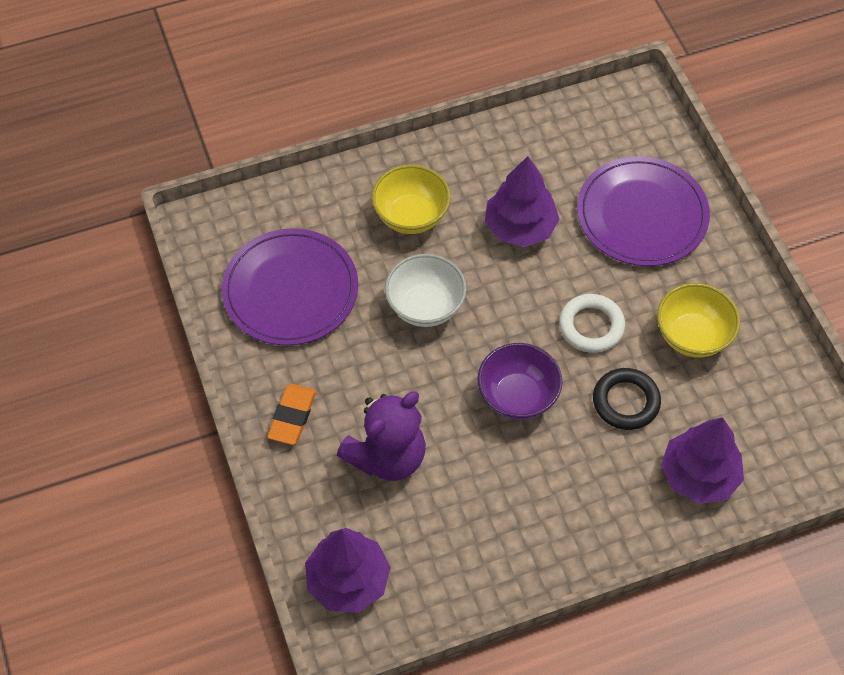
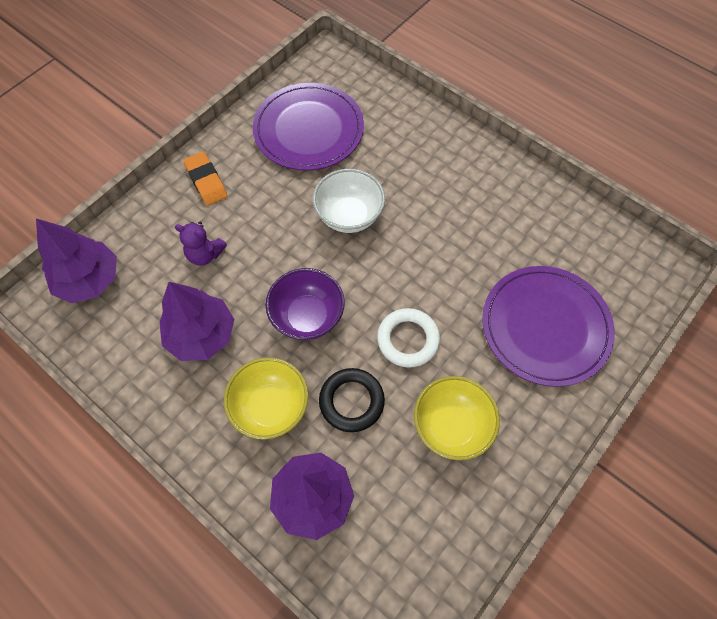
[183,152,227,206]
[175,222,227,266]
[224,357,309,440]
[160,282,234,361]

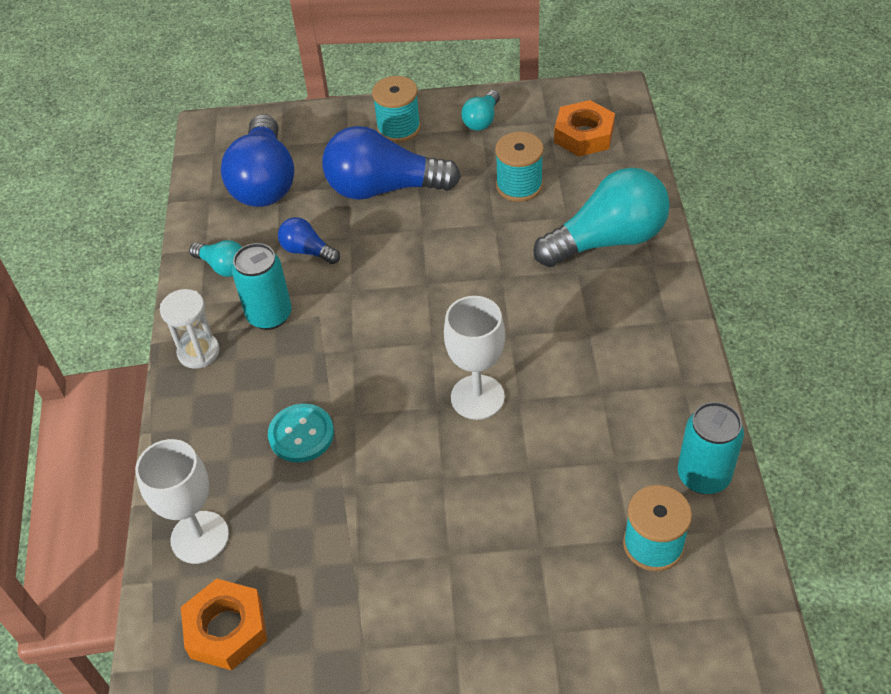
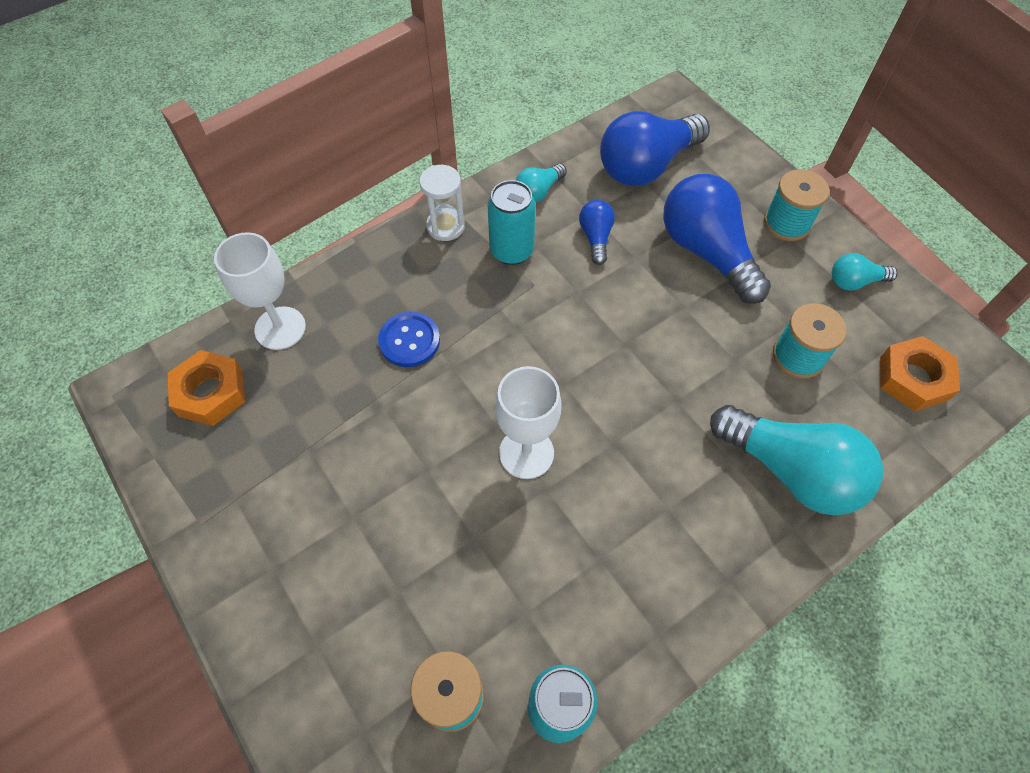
[516,164,567,203]
[378,312,440,367]

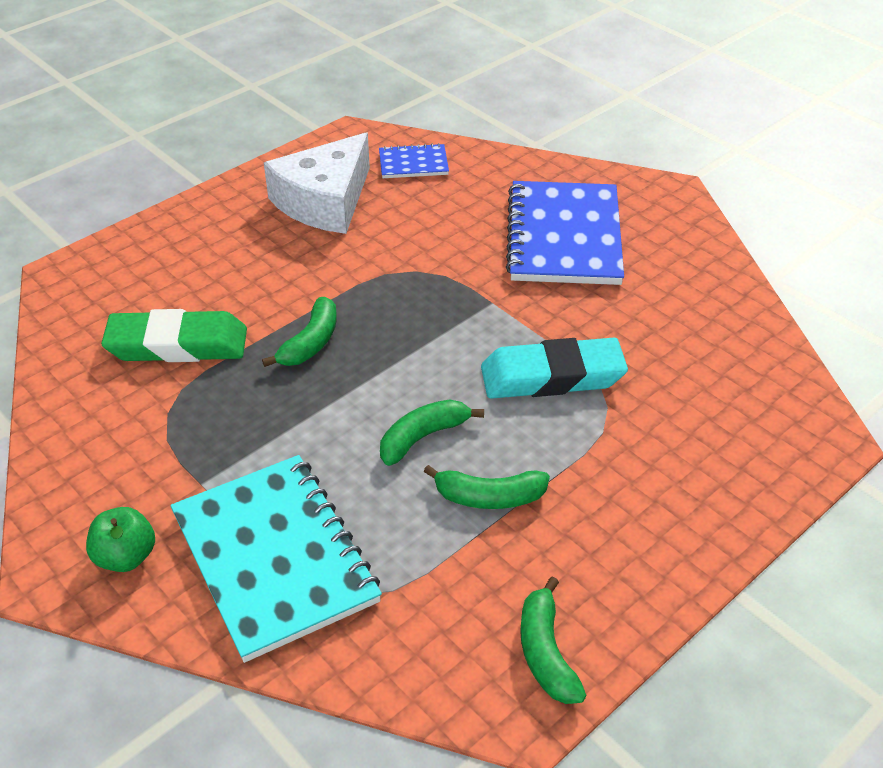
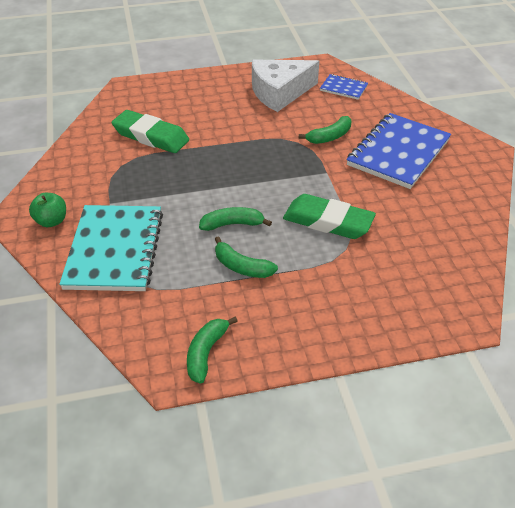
[299,116,351,144]
[283,194,376,239]

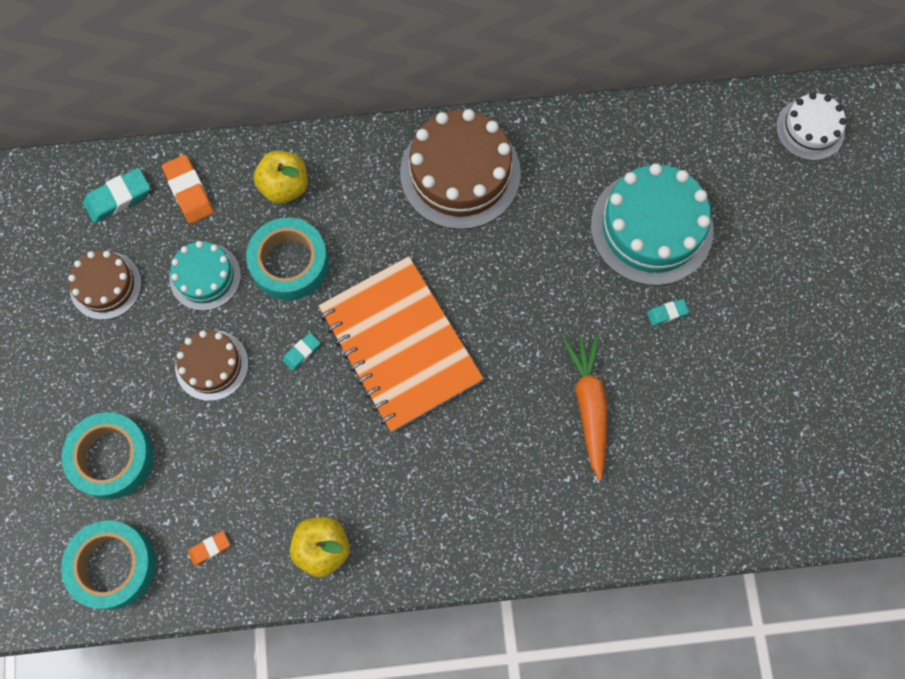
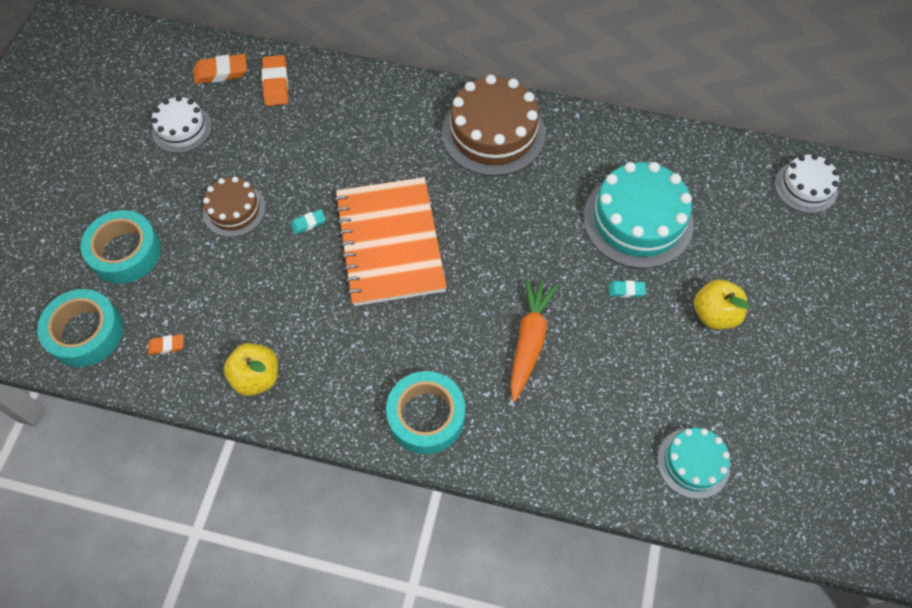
[151,96,212,153]
[193,54,247,84]
[657,428,730,499]
[386,371,465,454]
[694,279,749,330]

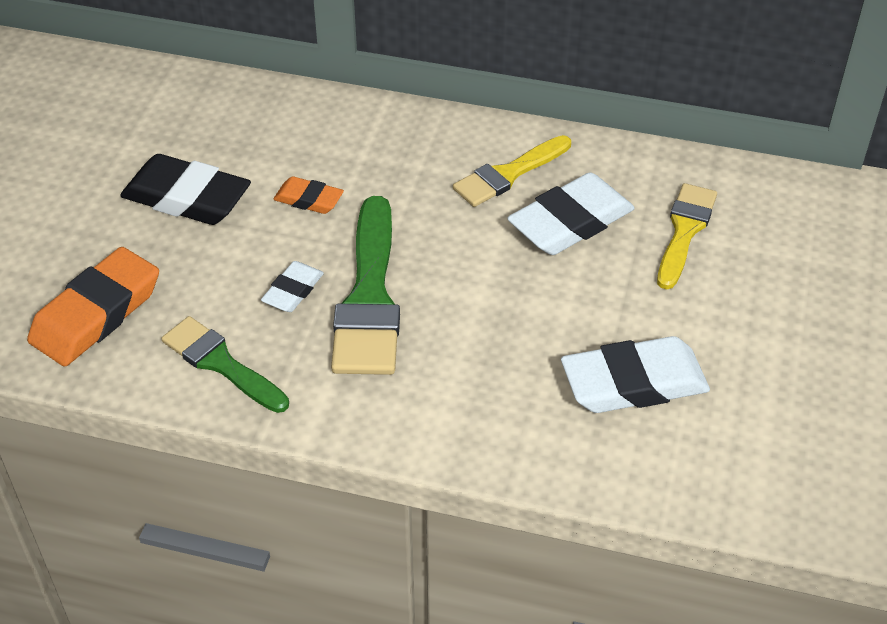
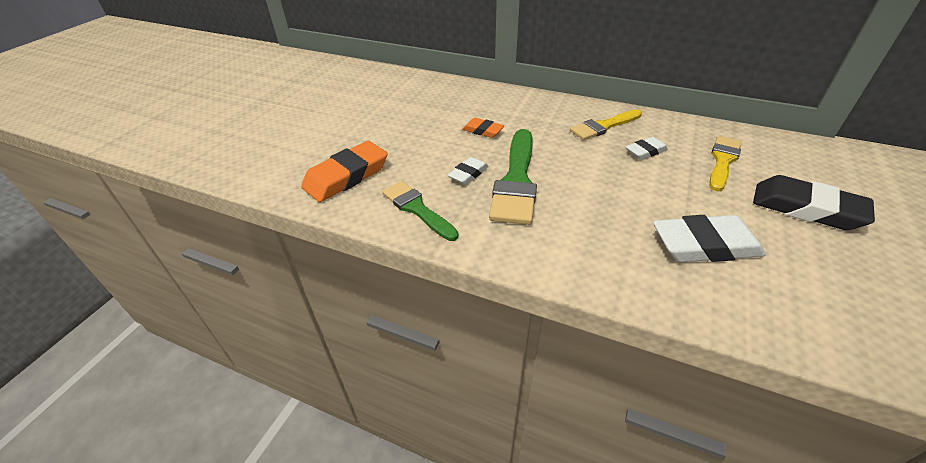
[753,175,875,230]
[626,137,668,160]

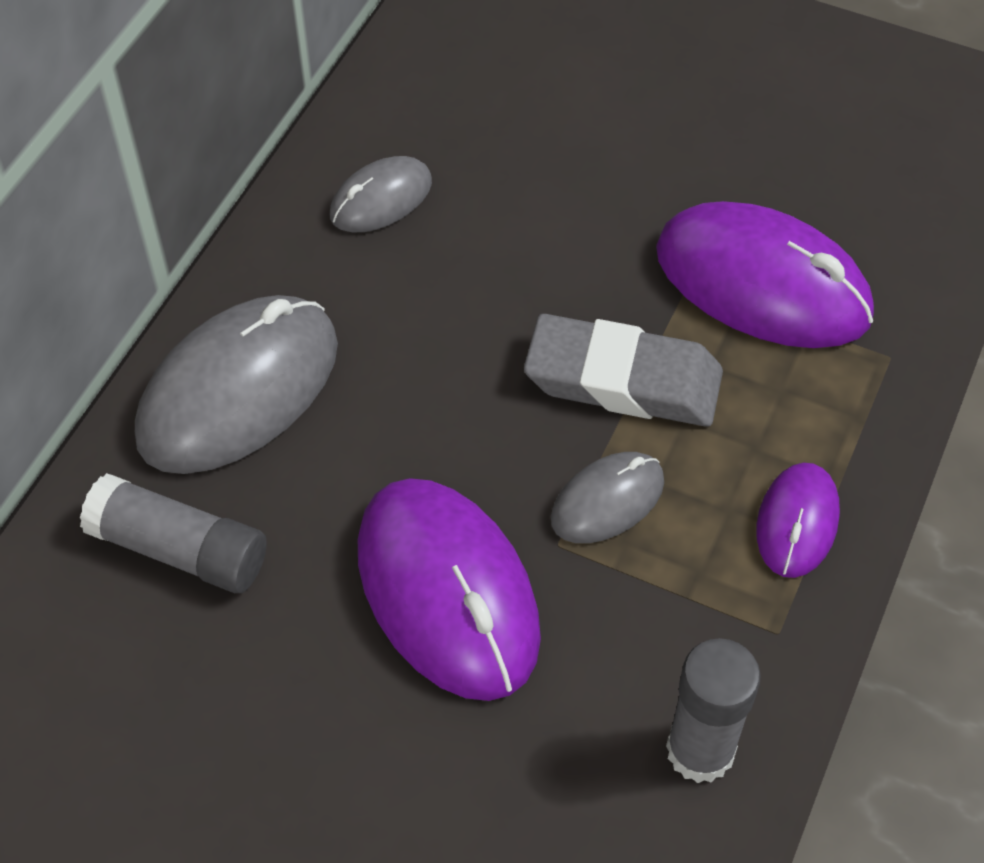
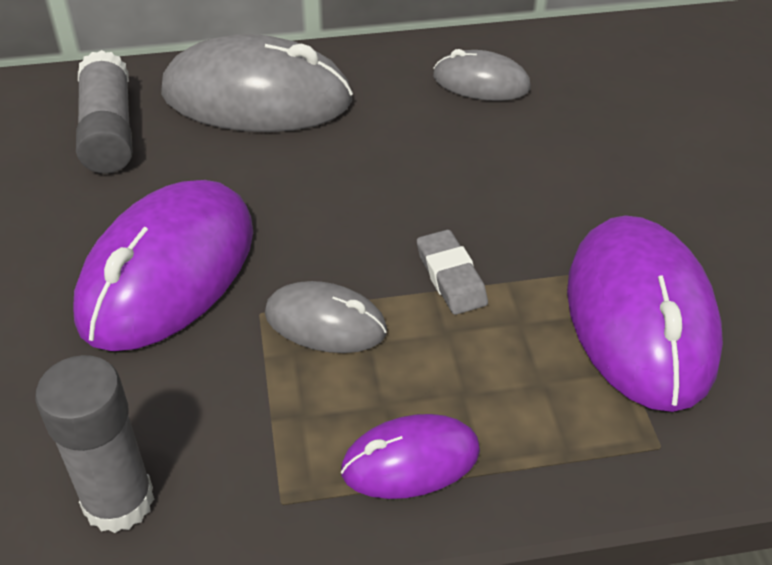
[417,230,488,315]

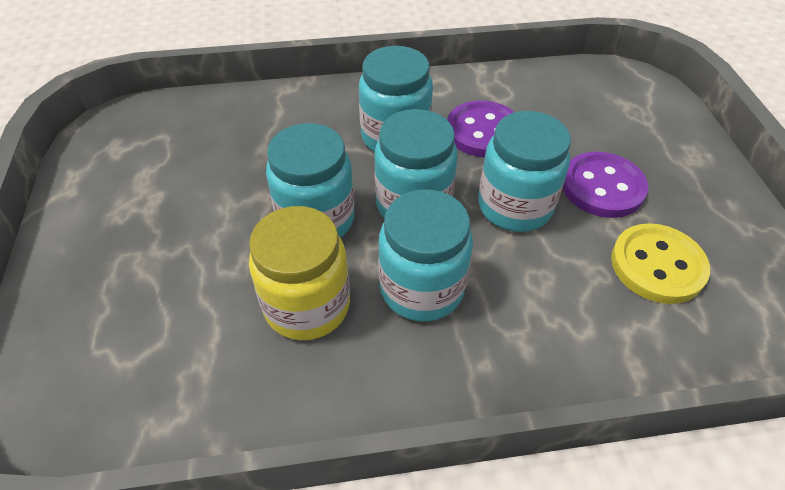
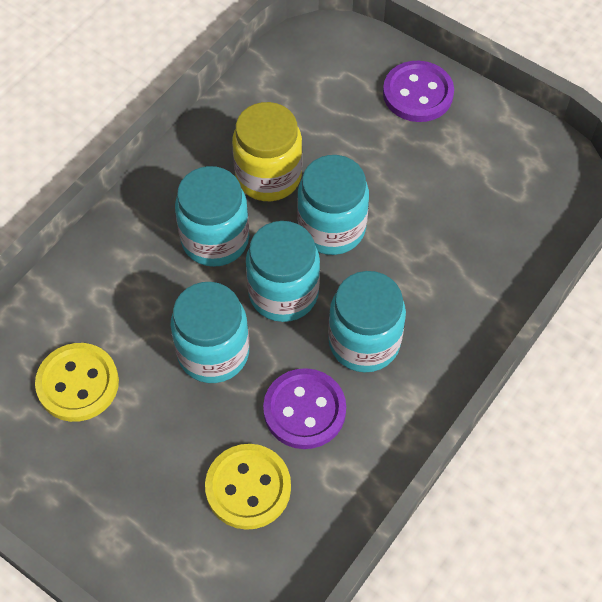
[383,61,454,122]
[205,444,291,530]

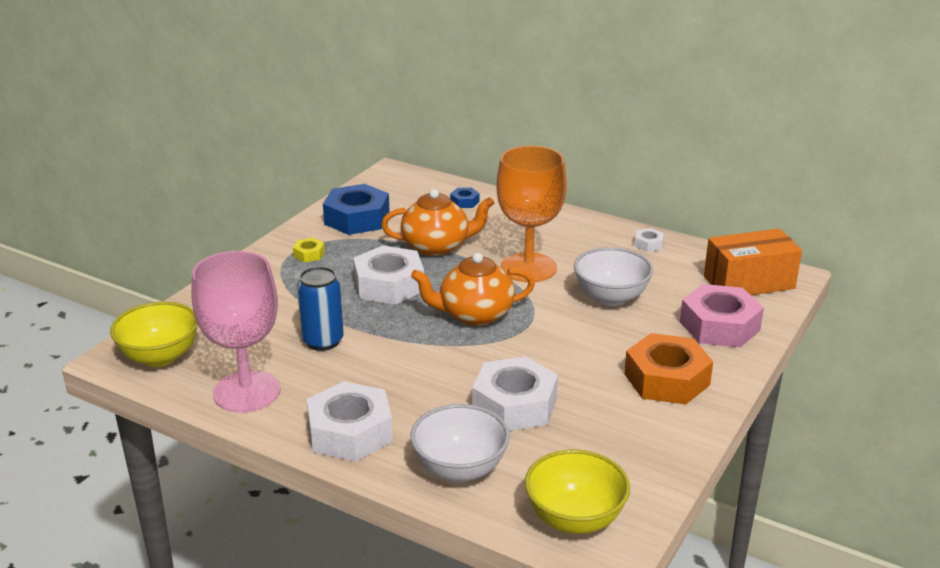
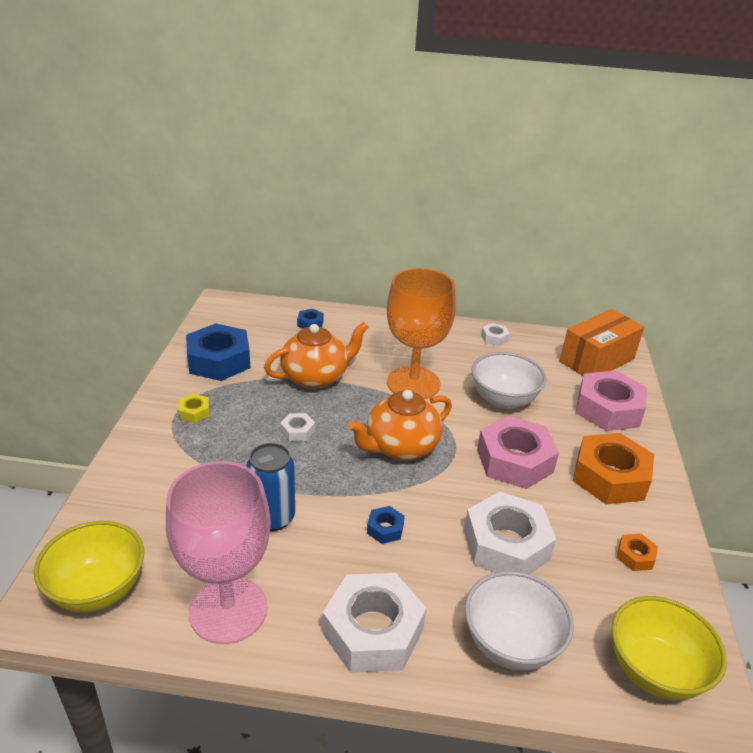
[280,413,315,442]
[367,506,405,544]
[477,416,559,489]
[616,534,658,571]

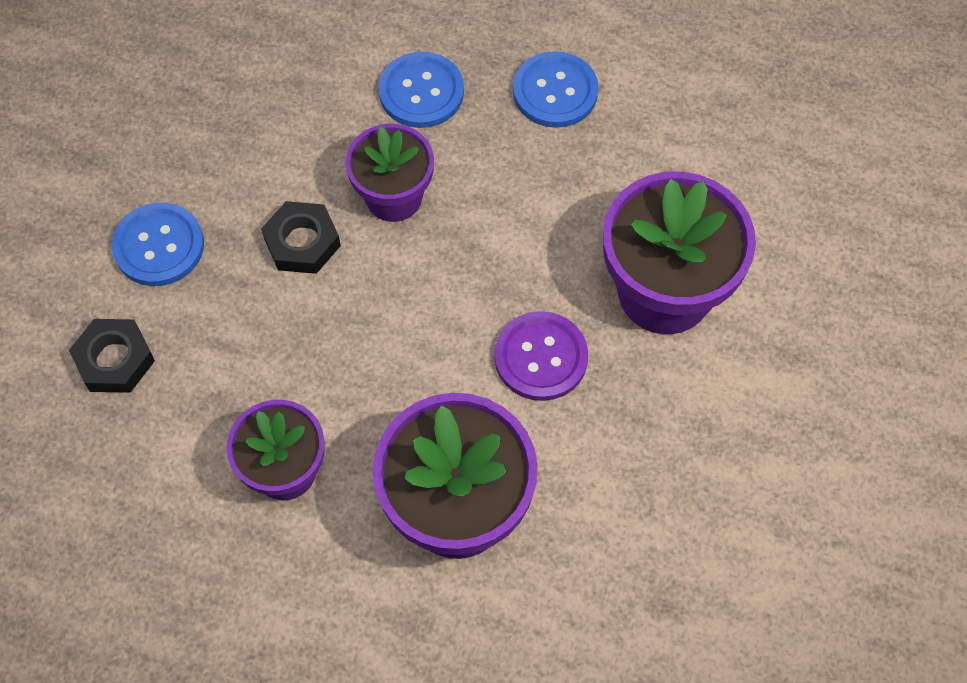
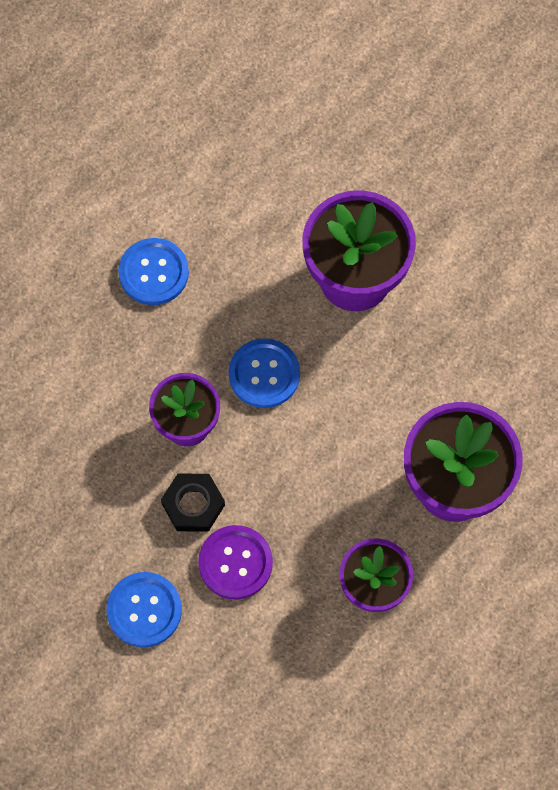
[69,319,155,393] (first image)
[229,338,300,408]
[198,525,273,600]

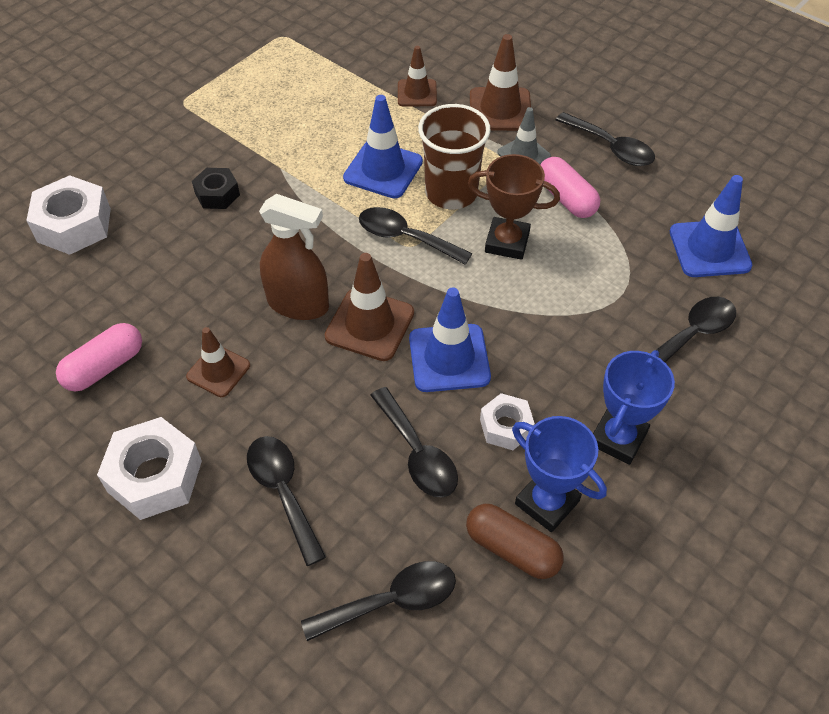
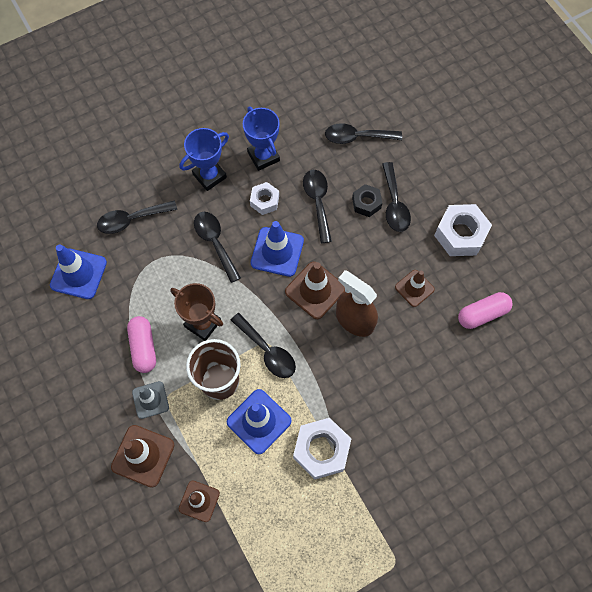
[293,418,351,480]
[352,184,382,217]
[466,504,564,579] (first image)
[194,212,241,283]

